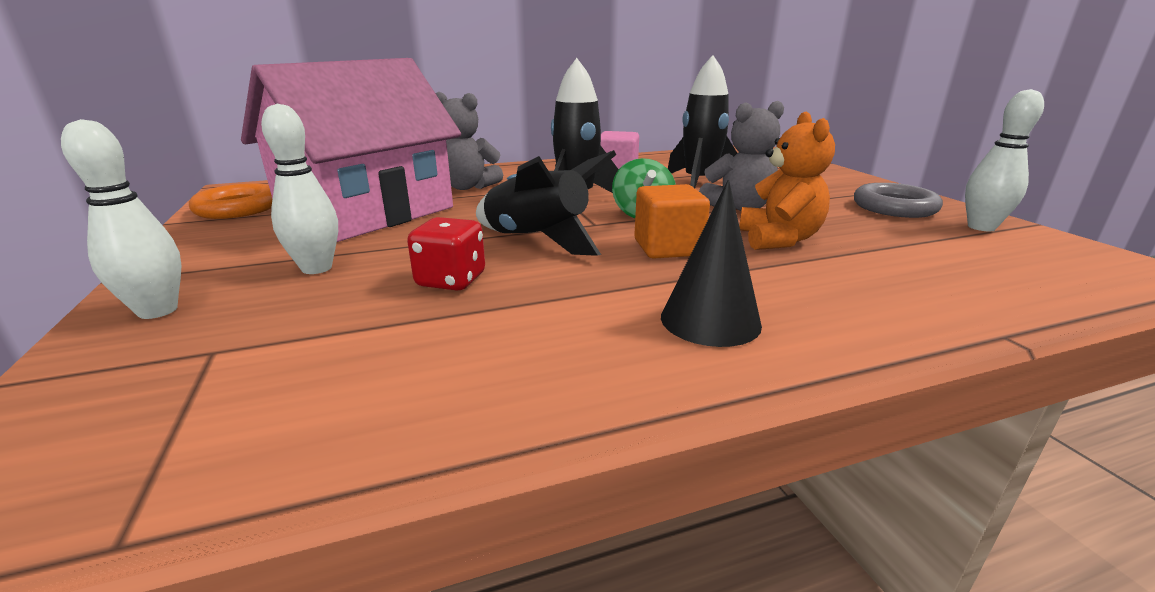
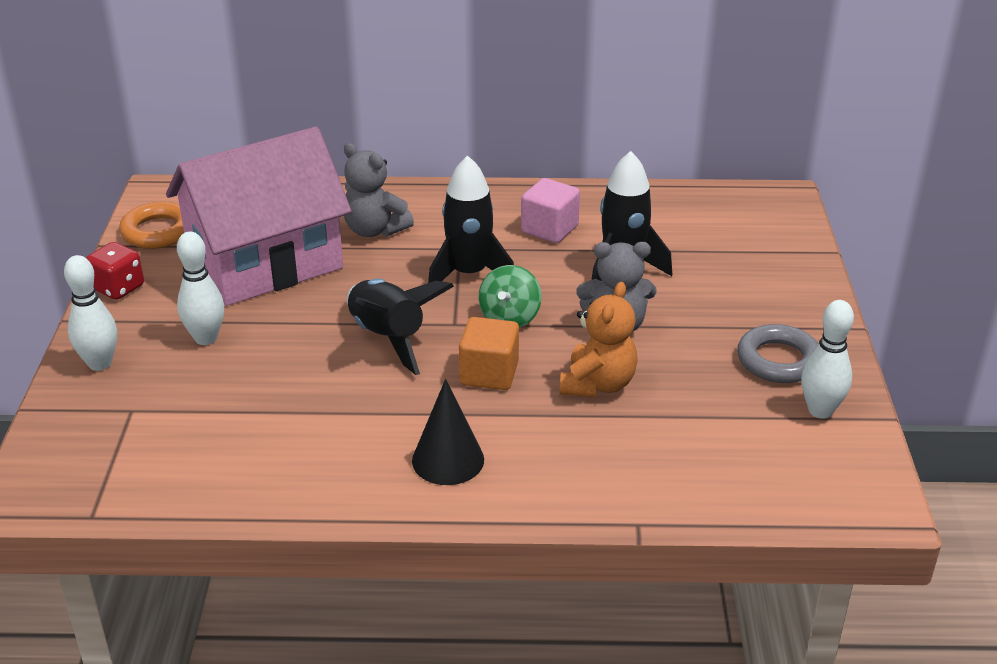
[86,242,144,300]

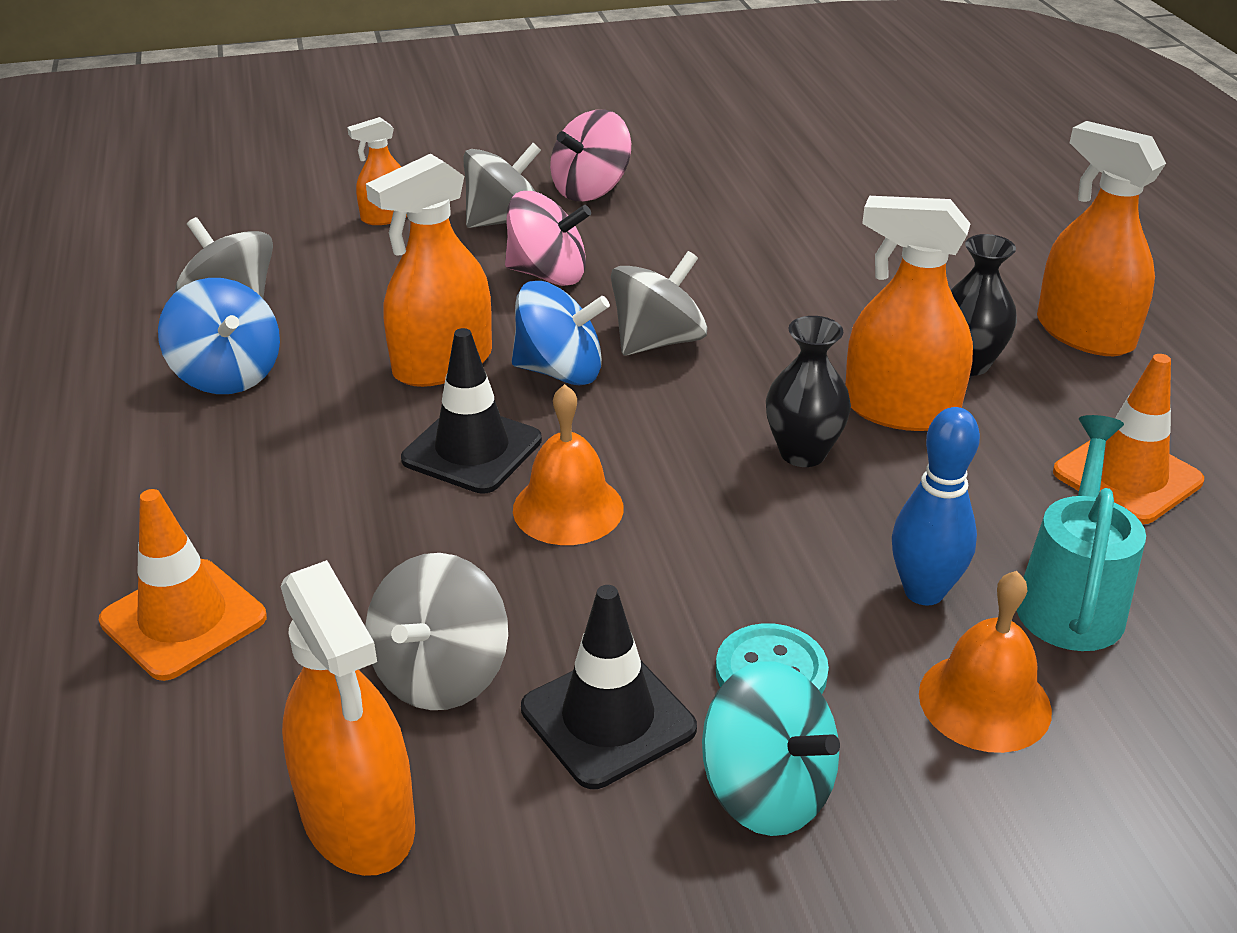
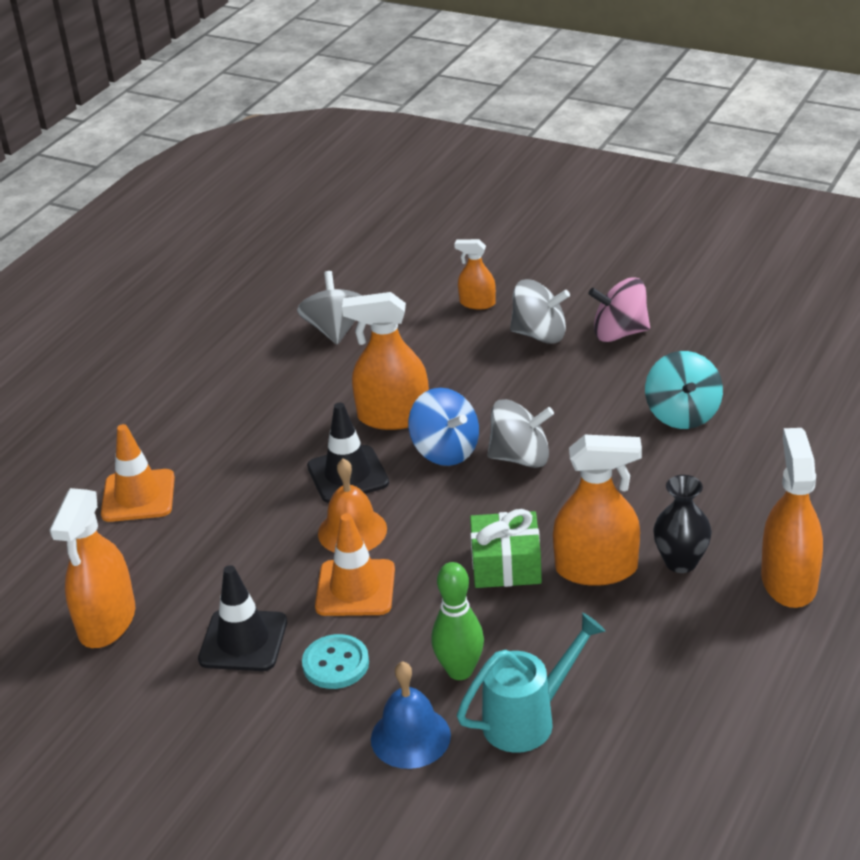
[158,278,280,394] (first image)
[365,553,508,710] (first image)
[505,191,591,286] (first image)
[645,351,723,429]
[470,509,542,588]
[553,435,642,586]
[431,562,484,680]
[371,661,451,769]
[315,513,395,616]

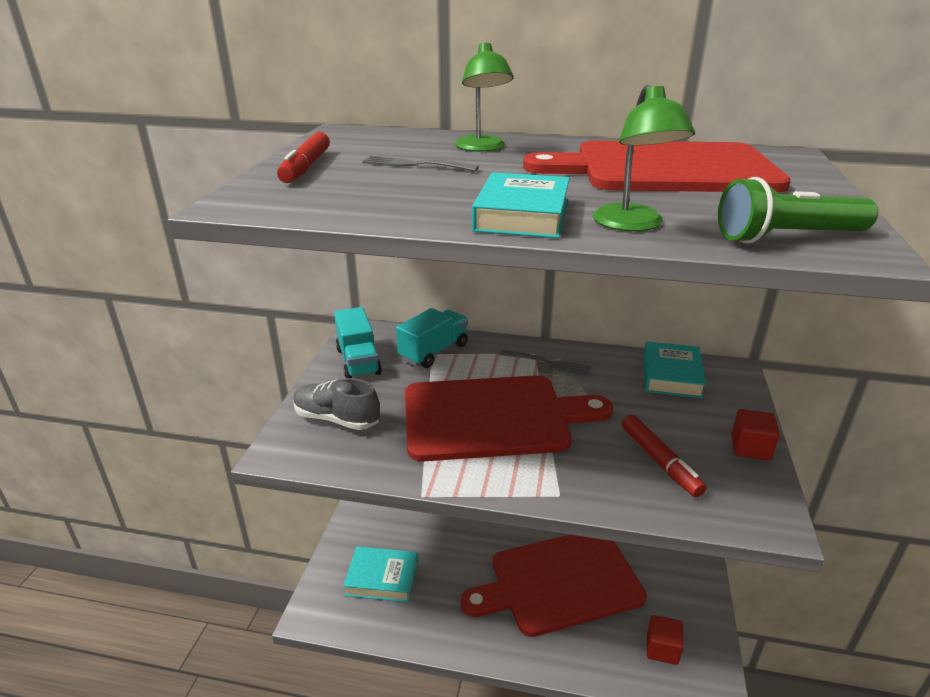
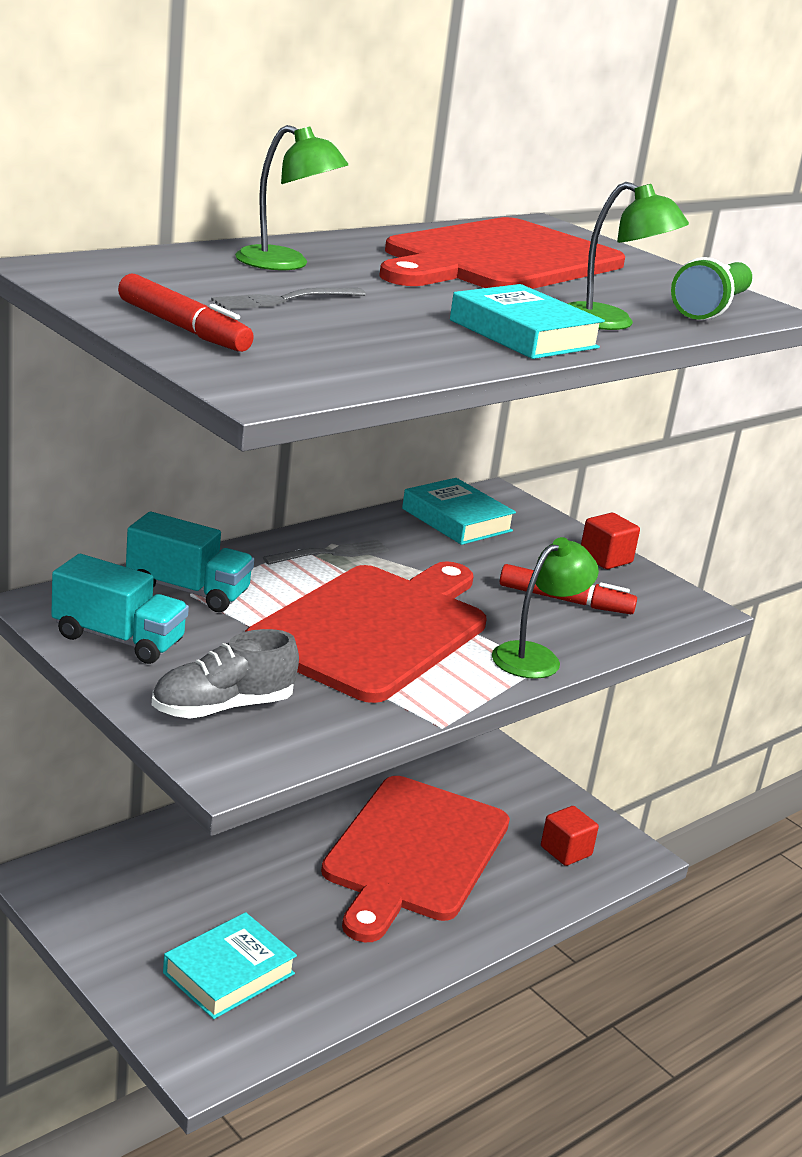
[126,512,254,612]
[492,537,599,679]

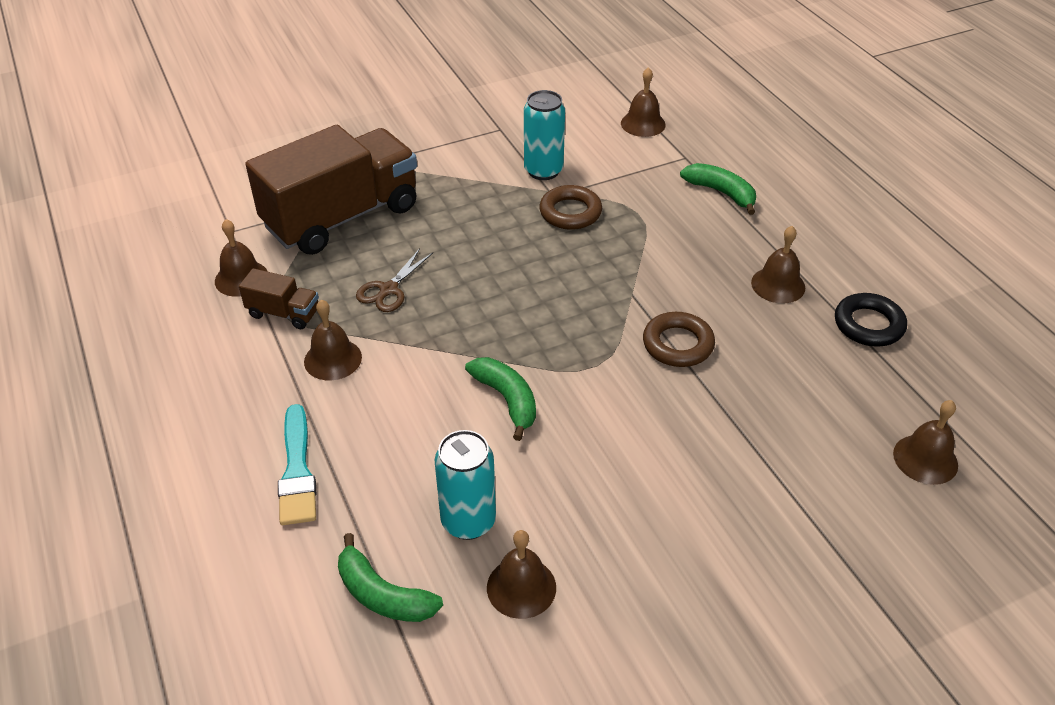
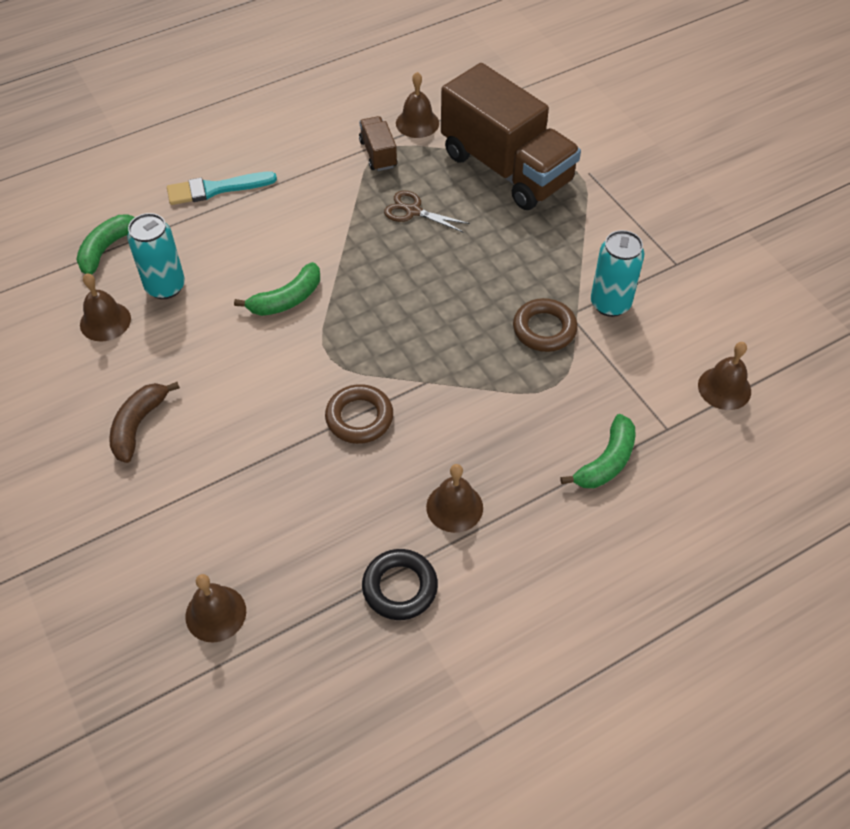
[359,116,397,171]
[304,300,362,380] (first image)
[109,382,180,463]

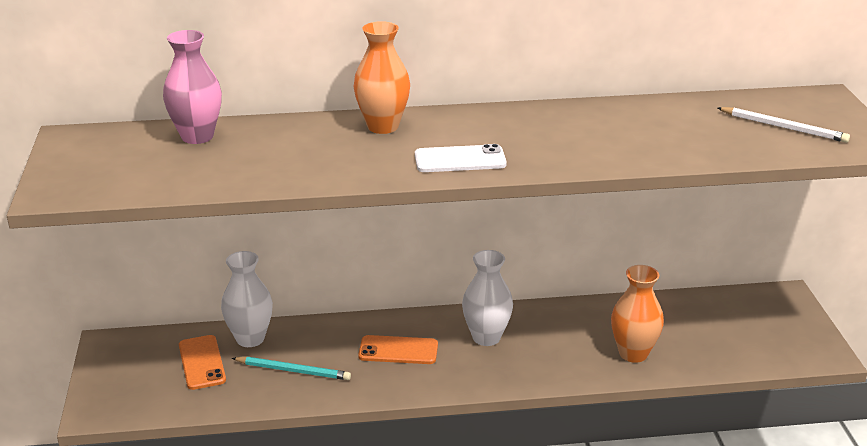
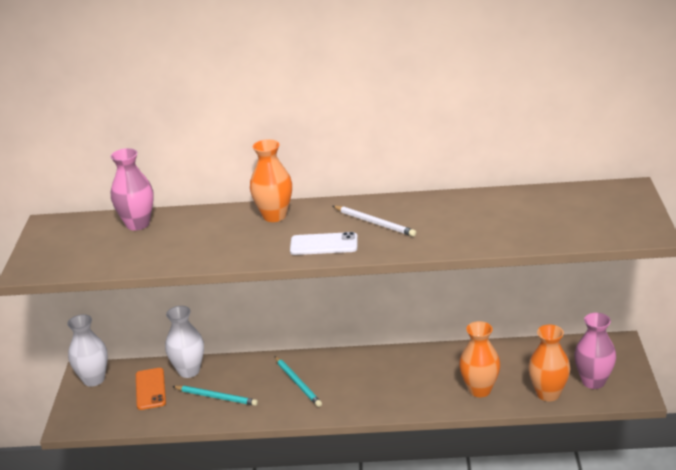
[274,356,322,407]
[67,314,108,387]
[333,206,416,237]
[528,325,570,402]
[574,313,616,389]

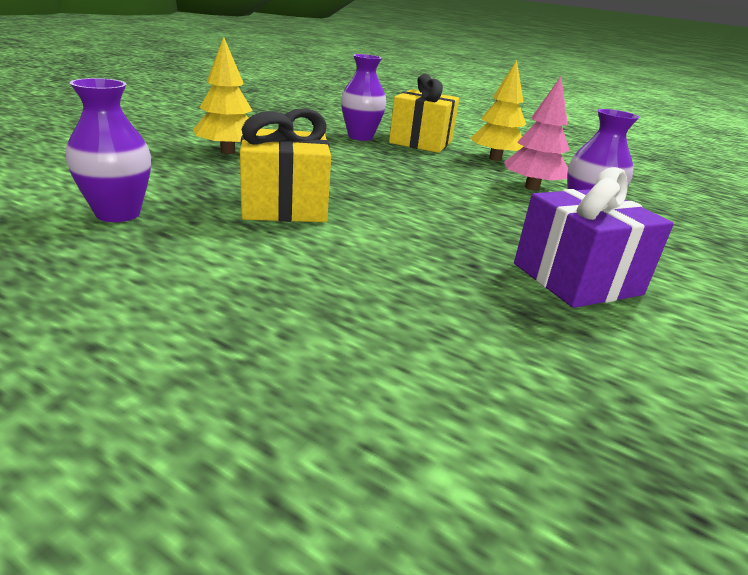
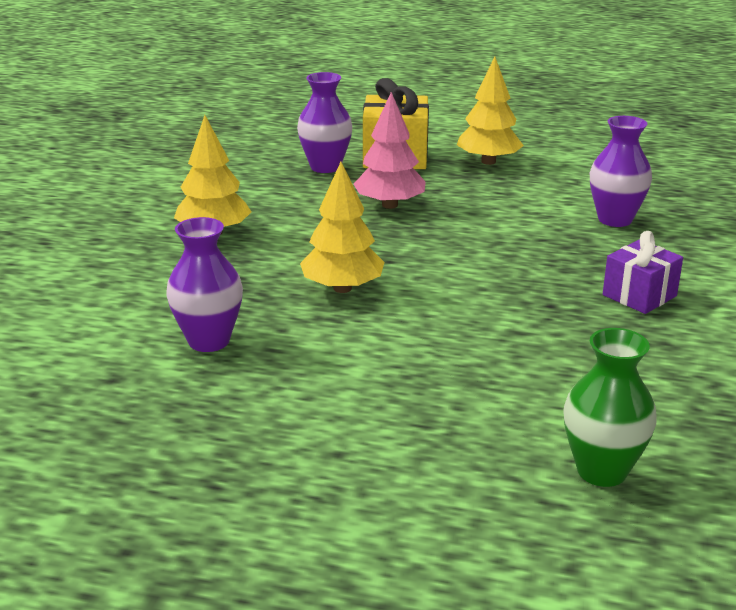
[300,162,384,293]
[353,92,426,209]
[603,231,683,314]
[563,328,657,487]

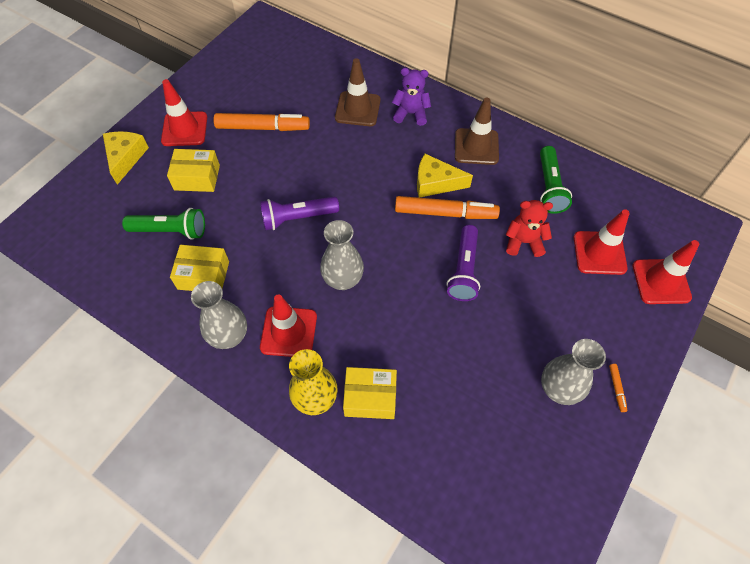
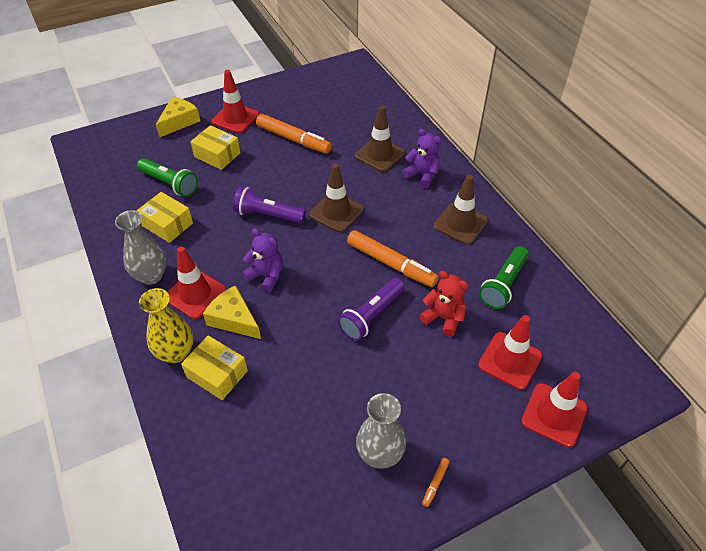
[242,229,283,293]
[203,285,261,339]
[309,163,364,233]

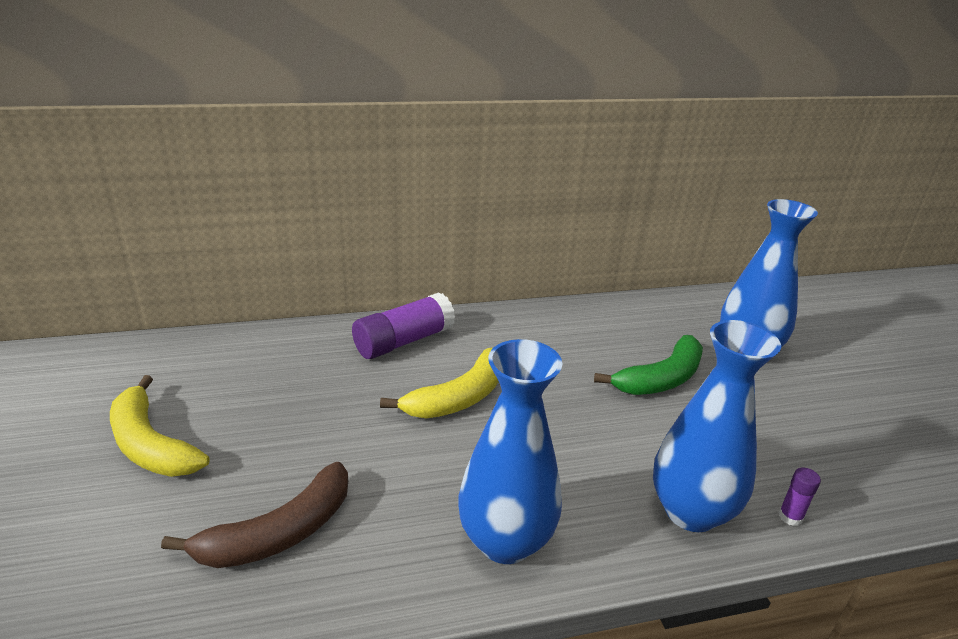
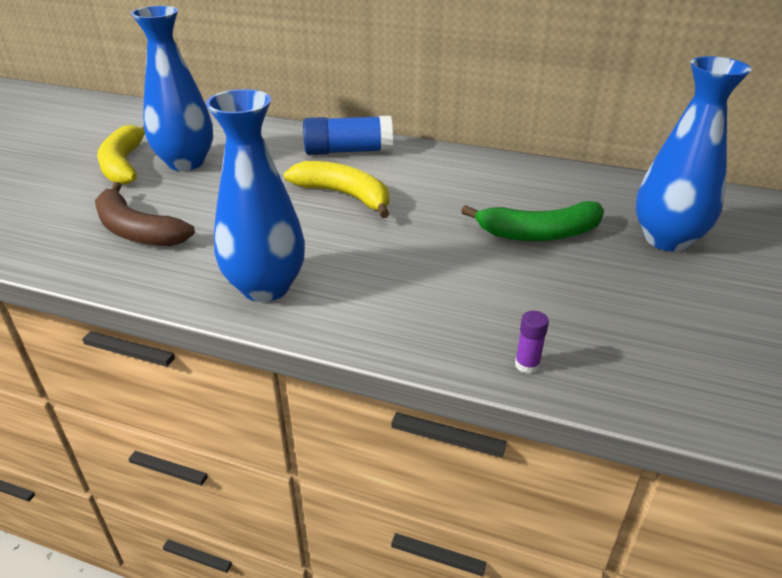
[95,182,195,246]
[303,115,393,155]
[284,161,389,218]
[131,6,213,171]

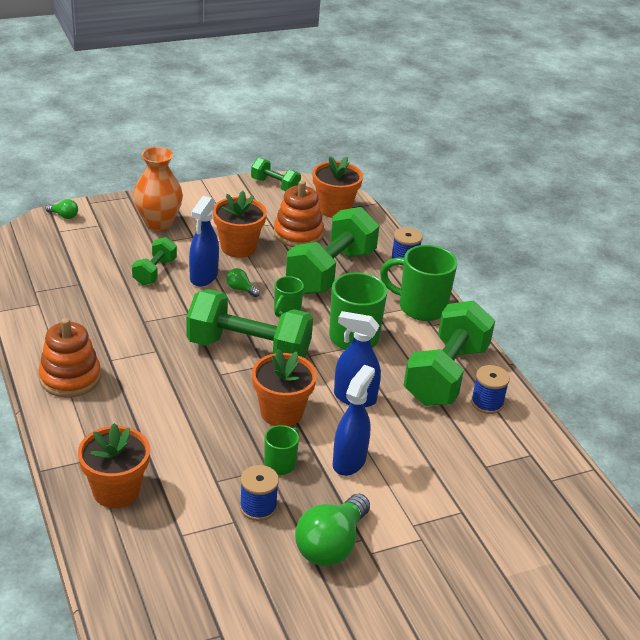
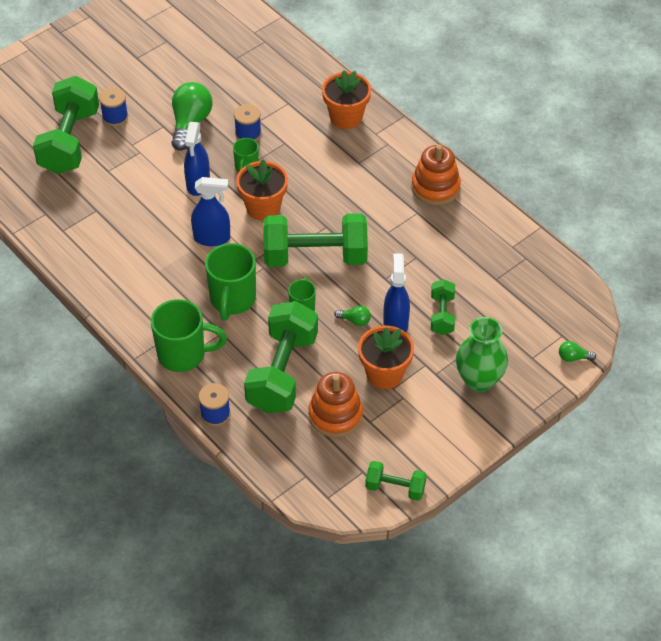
[456,317,508,392]
[313,156,363,218] (first image)
[33,76,99,174]
[99,88,128,126]

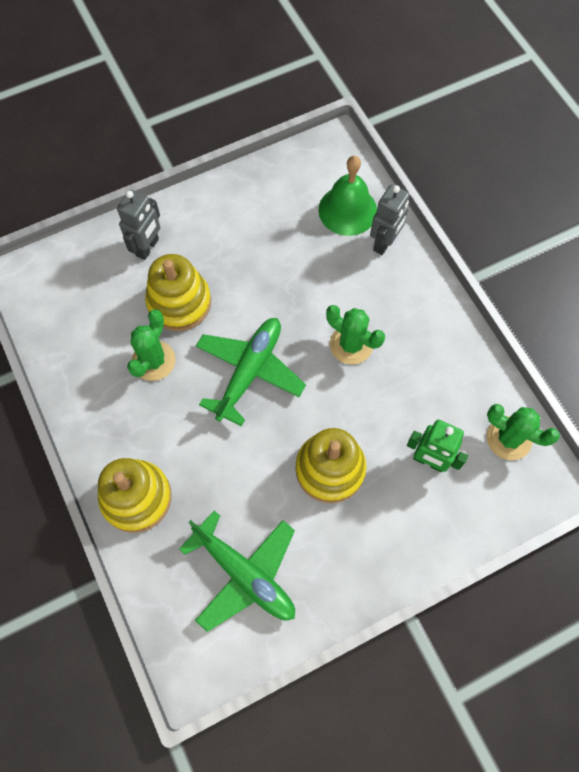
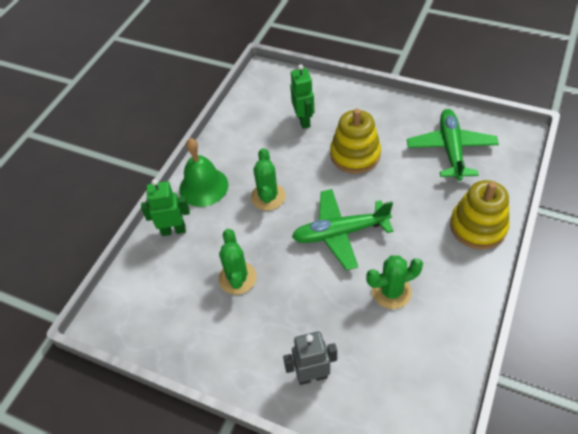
[145,254,211,331] (first image)
[179,138,228,207]
[141,179,190,236]
[219,229,256,295]

